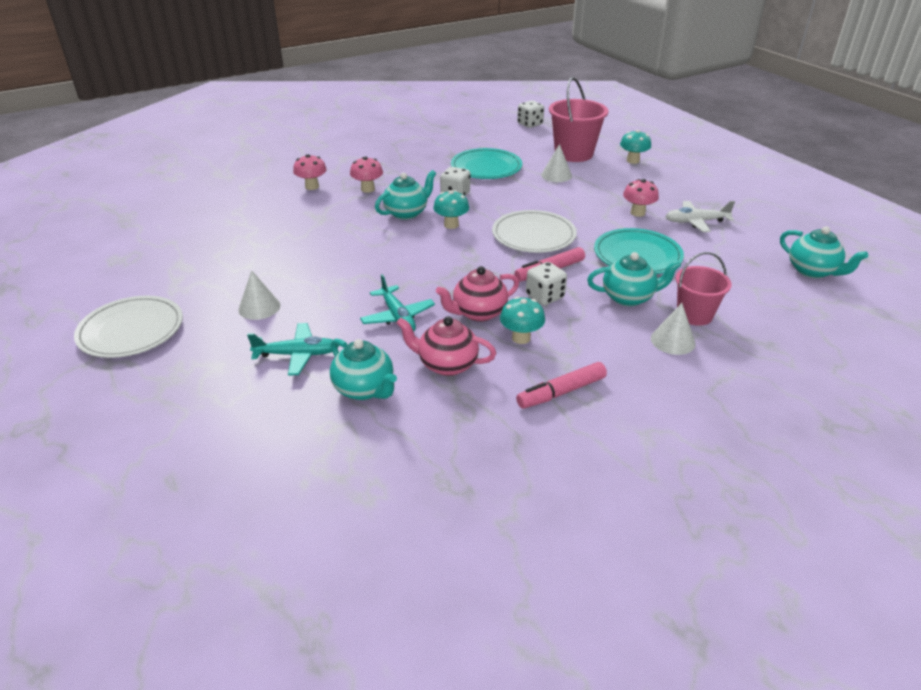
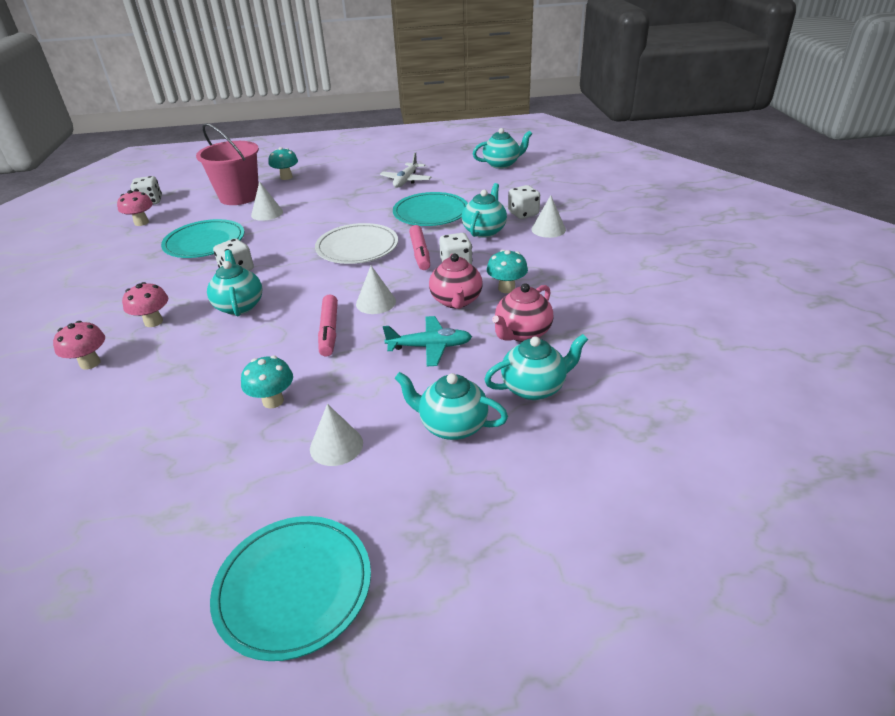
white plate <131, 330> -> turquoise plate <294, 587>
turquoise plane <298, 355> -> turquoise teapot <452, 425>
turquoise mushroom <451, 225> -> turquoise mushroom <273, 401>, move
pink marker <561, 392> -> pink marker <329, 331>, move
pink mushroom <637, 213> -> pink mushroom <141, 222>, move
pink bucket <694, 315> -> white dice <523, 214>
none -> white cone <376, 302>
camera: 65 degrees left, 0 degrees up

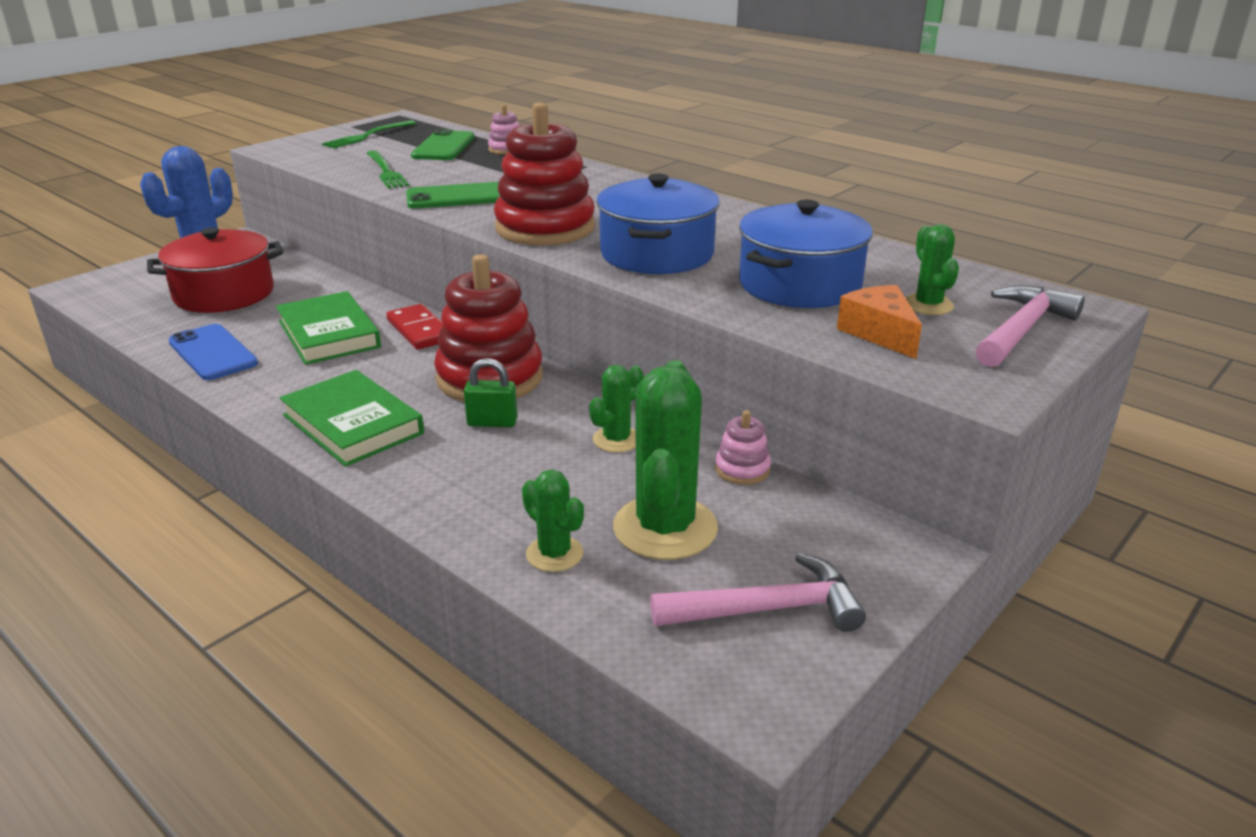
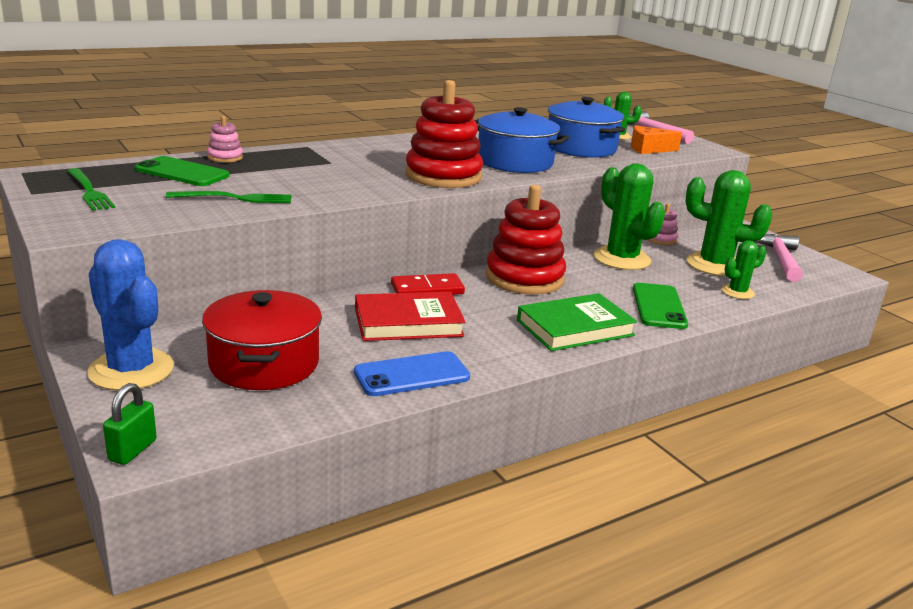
green book <329, 334> -> red book <408, 322>
green phone <458, 197> -> green phone <659, 306>, move
green padlock <492, 422> -> green padlock <132, 450>, move
green cactus <616, 440> -> green cactus <622, 259>, x1.89
camera: 75 degrees left, 5 degrees down

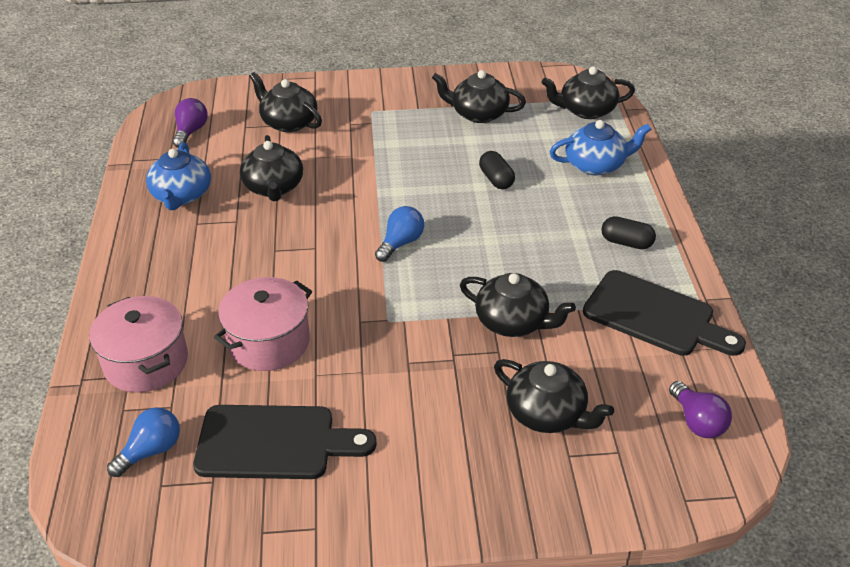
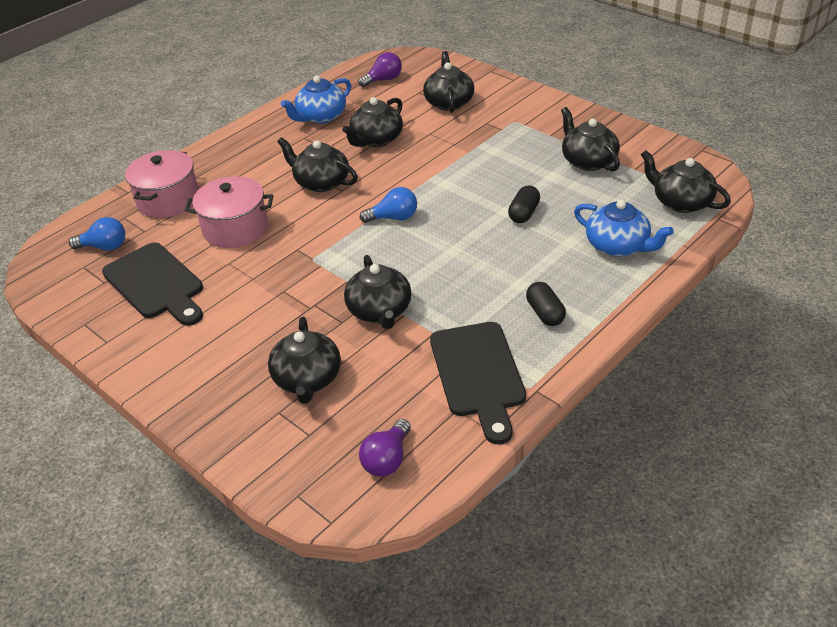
none -> black teapot <321, 182>
camera: 50 degrees right, 0 degrees up

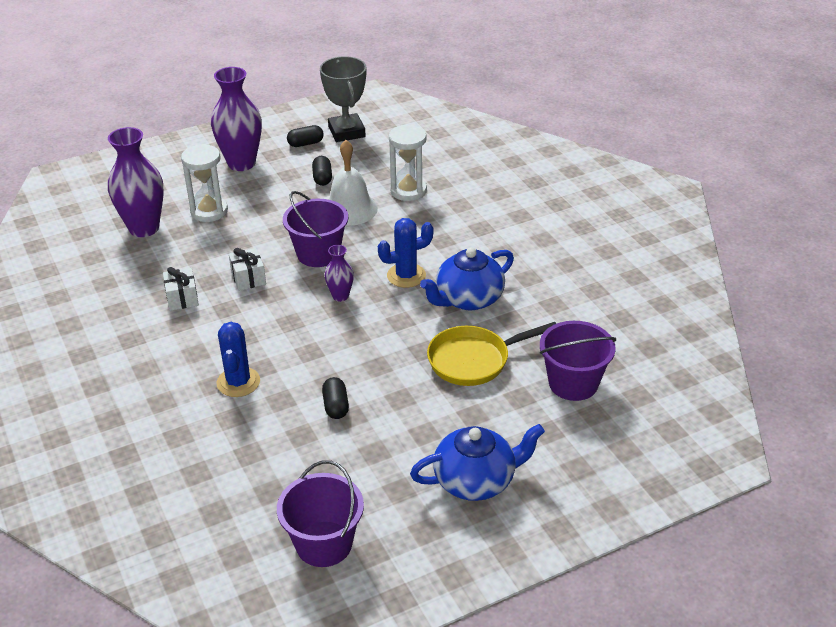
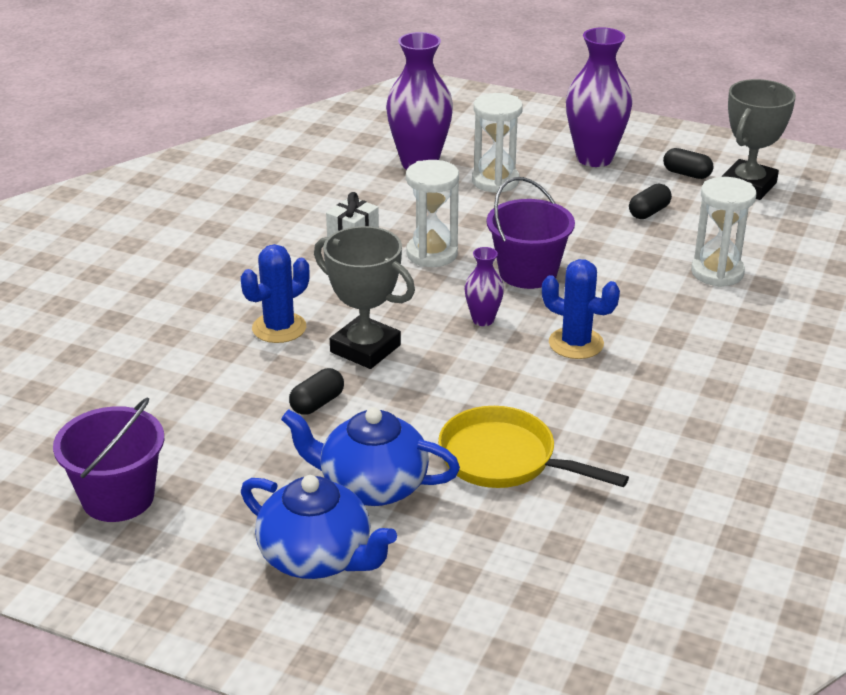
white gift <248, 278> -> white hourglass <432, 254>
white bell <350, 209> -> none
blue teapot <468, 299> -> blue teapot <371, 486>, move
purple bucket <573, 383> -> none
none -> grey trophy <365, 348>
camera: 50 degrees right, 5 degrees down

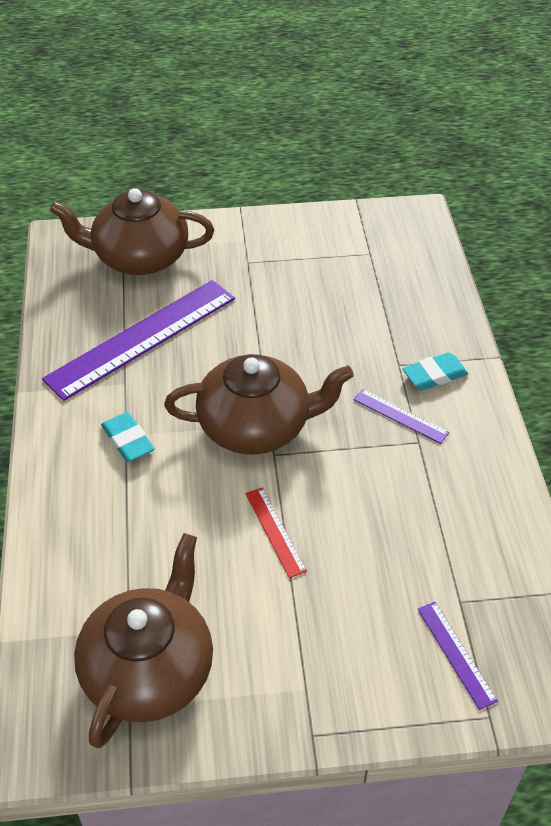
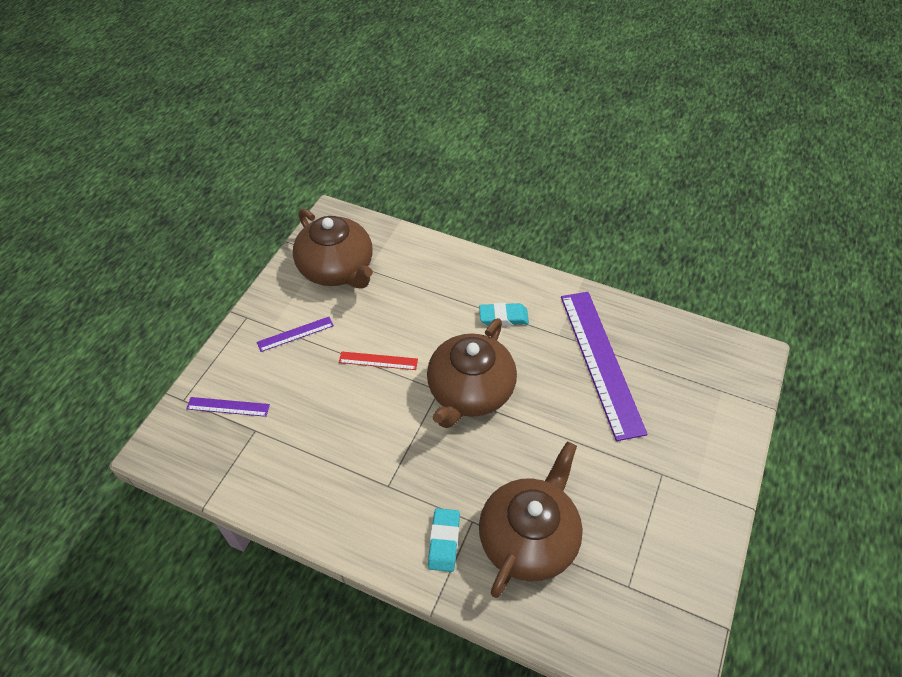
brown teapot <139, 257> -> brown teapot <529, 538>, move
purple ruler <400, 416> -> purple ruler <295, 334>, move
camera: 120 degrees right, 5 degrees up

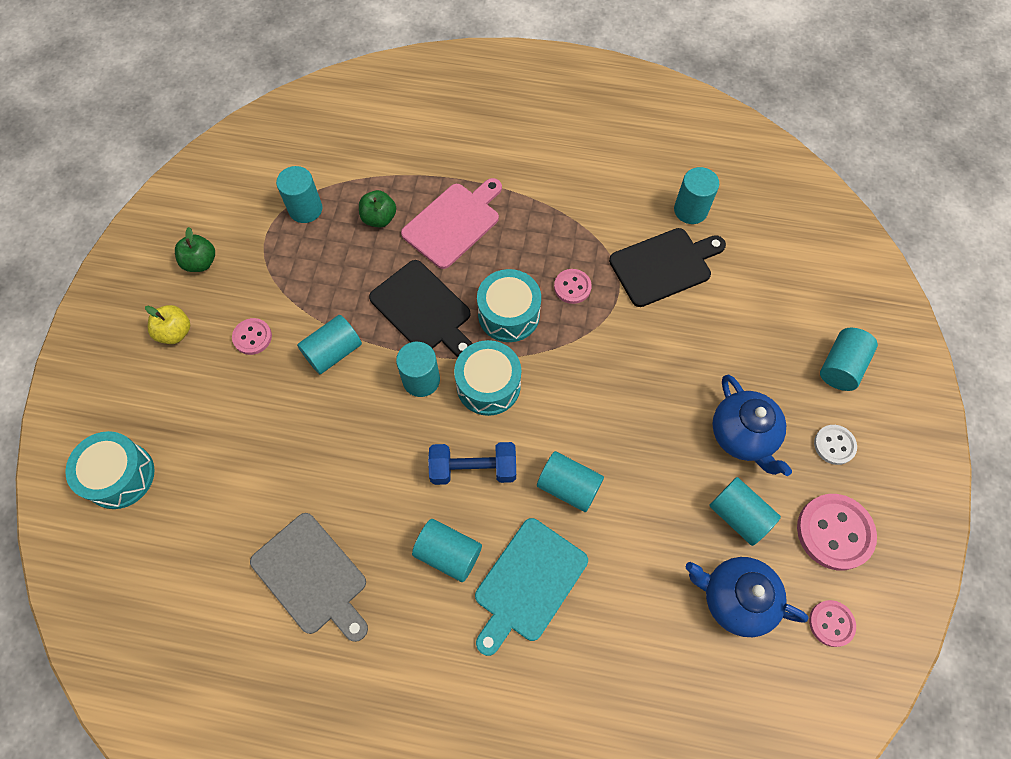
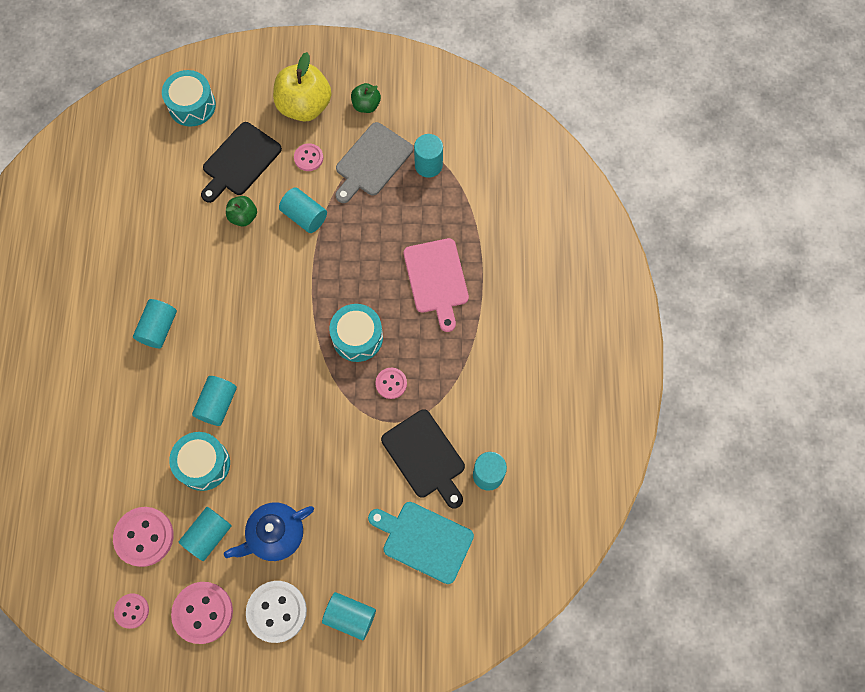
yellow apple <175, 332> -> yellow apple <304, 106>, x1.92
grey cutting board <312, 576> -> grey cutting board <372, 162>, move
green apple <379, 218> -> green apple <243, 217>, move
black cutting board <423, 309> -> black cutting board <240, 162>, move
turquoise cylinder <421, 380> -> none
pink cutting board <453, 223> -> pink cutting board <436, 279>, 45 degrees clockwise
blue dumbbell <473, 469> -> none
turquoise drum <488, 385> -> turquoise drum <203, 464>, move
turquoise cutting board <528, 583> -> turquoise cutting board <424, 540>, move
blue teapot <735, 599> -> pink button <144, 537>
white button <834, 445> -> white button <276, 611>, x1.77
camera: 80 degrees right, 5 degrees up

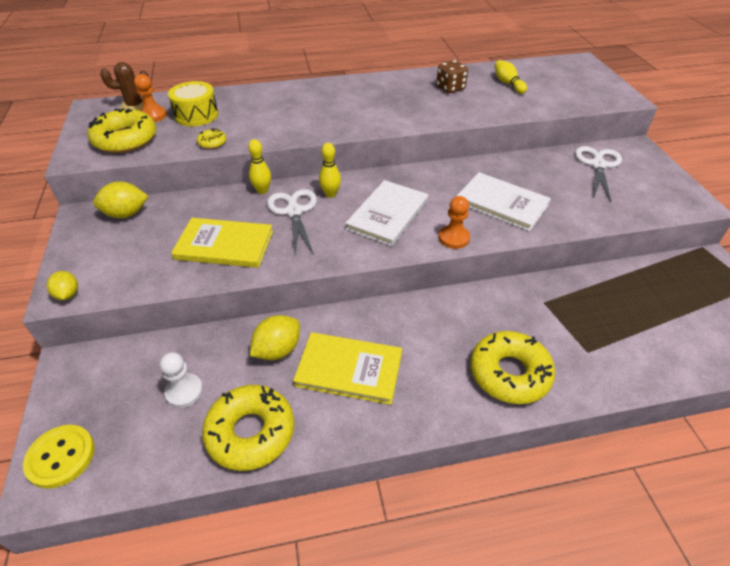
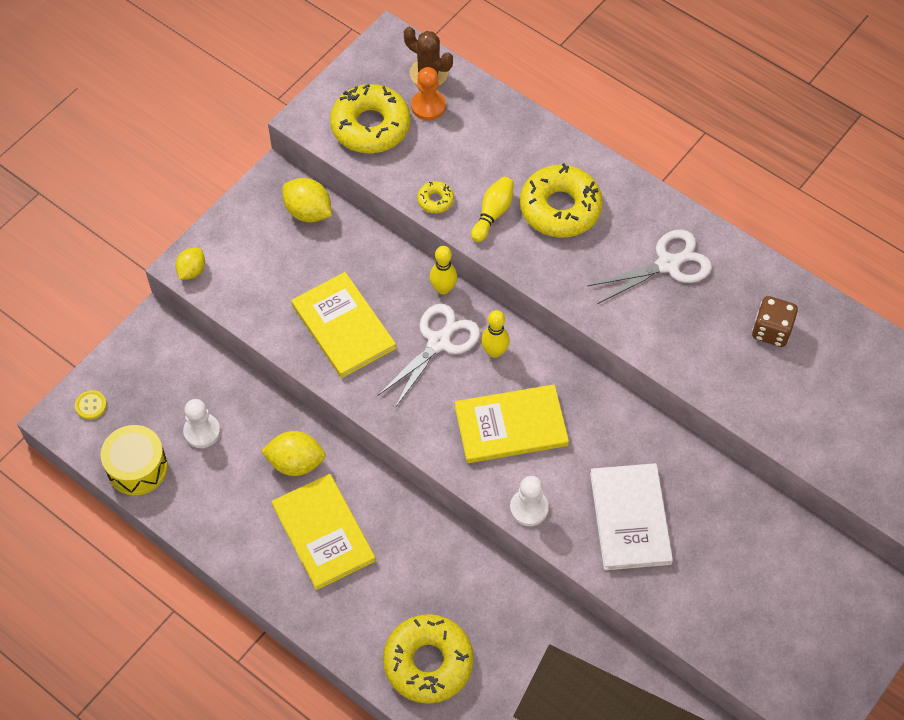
yellow button <61, 457> -> yellow button <91, 405>, x0.54
yellow drum <196, 115> -> yellow drum <137, 467>, move
yellow donut <250, 432> -> yellow donut <560, 208>, move
white book <387, 214> -> yellow book <511, 426>
orange pawn <454, 238> -> white pawn <529, 508>
yellow bowling pin <508, 83> -> yellow bowling pin <493, 214>, move
white scissors <598, 165> -> white scissors <667, 264>, move
camera: 50 degrees right, 15 degrees up

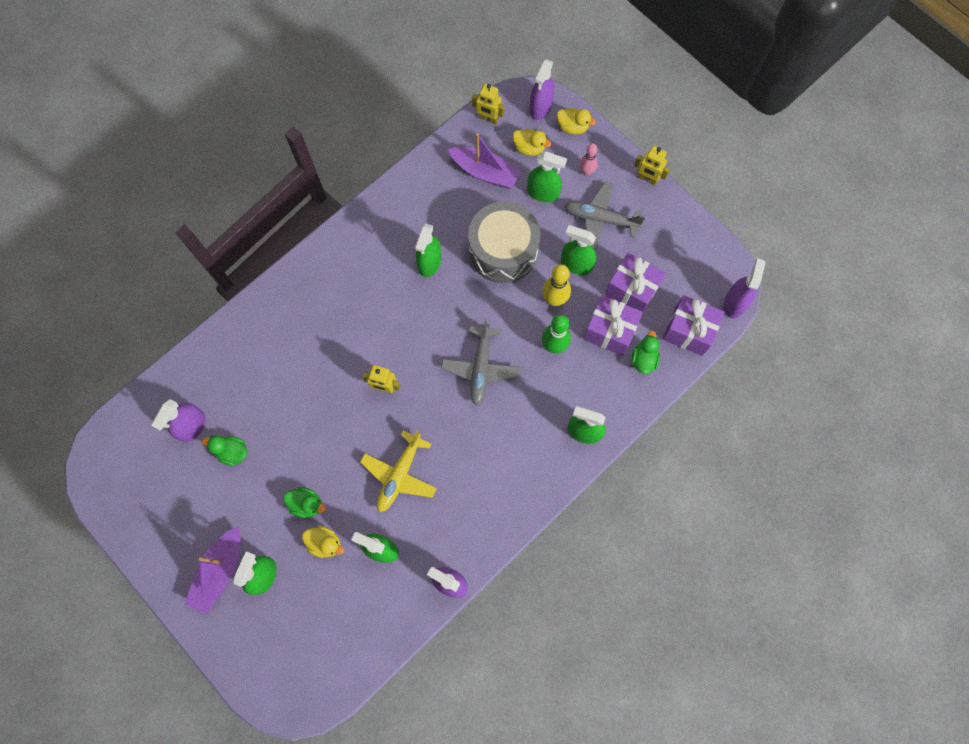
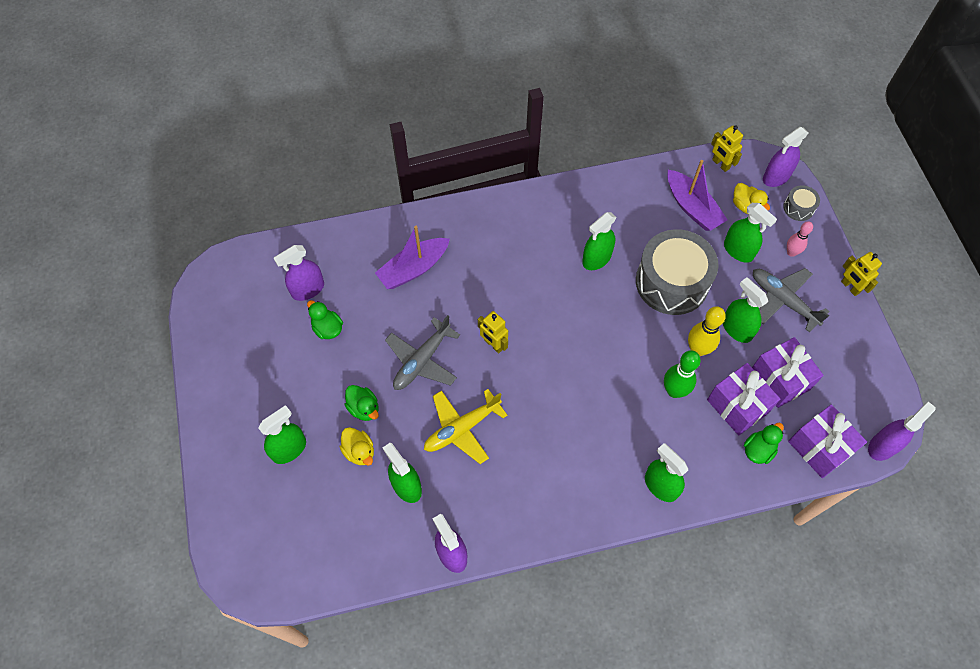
purple boat <220, 571> -> purple boat <413, 269>, move
grey plane <480, 368> -> grey plane <422, 361>, move
yellow duck <572, 127> -> grey drum <798, 208>
camera: 30 degrees right, 10 degrees down

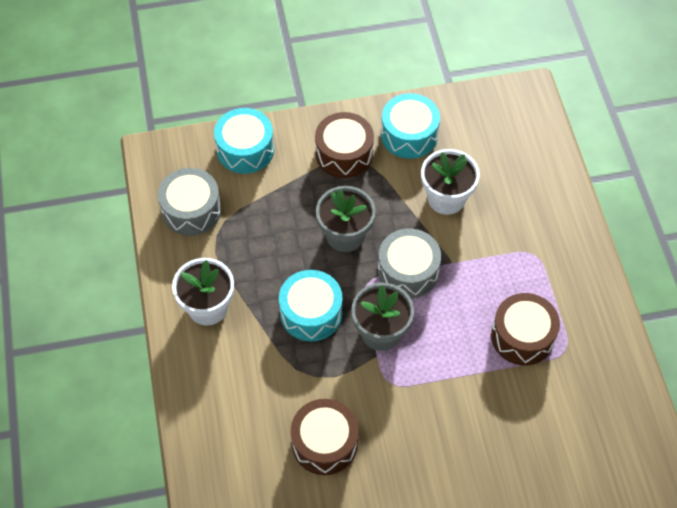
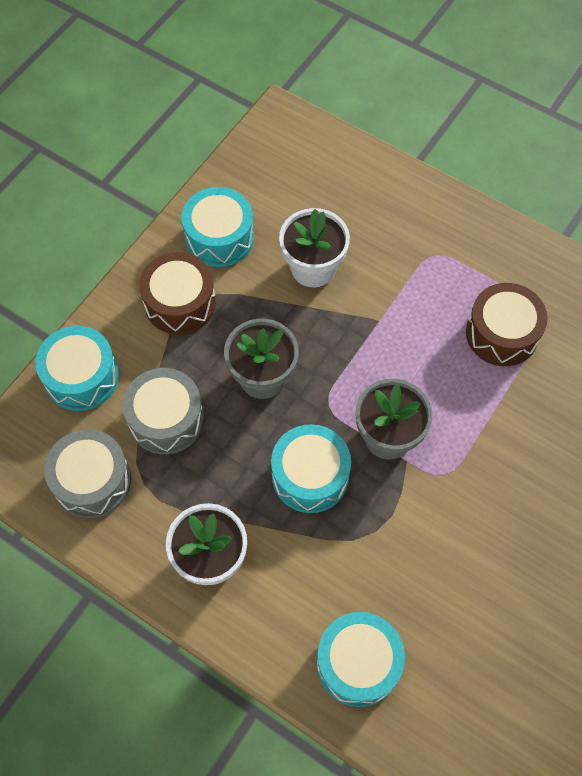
brown drum <324, 443> -> none
grey drum <408, 271> -> grey drum <166, 419>, move
none -> turquoise drum <358, 663>
camera: 45 degrees left, 5 degrees up

